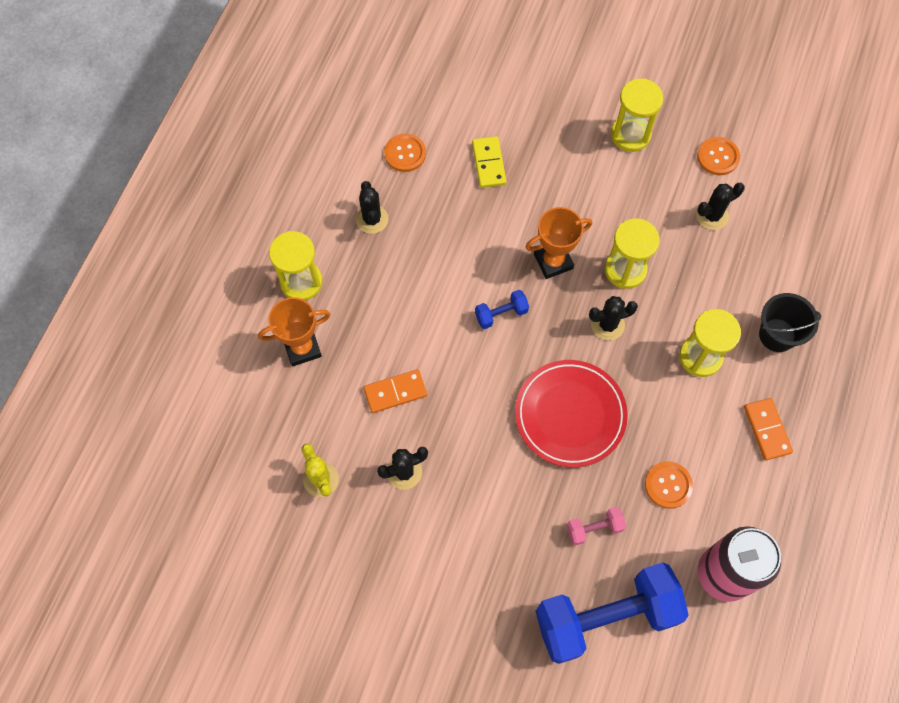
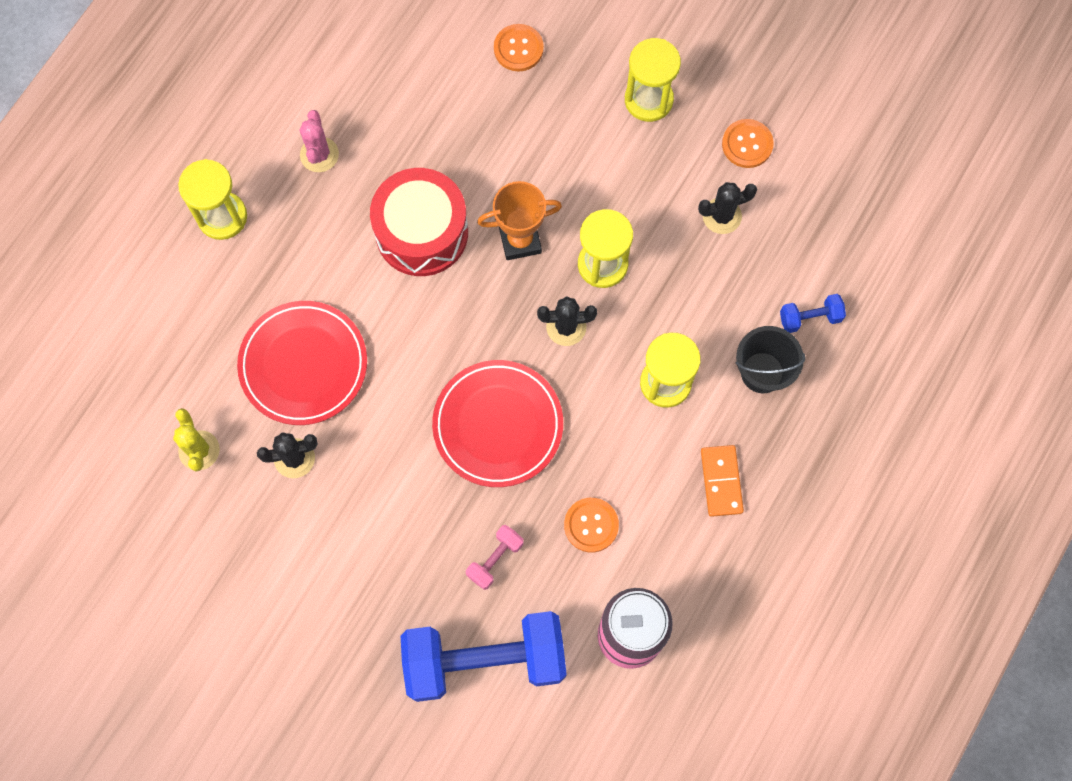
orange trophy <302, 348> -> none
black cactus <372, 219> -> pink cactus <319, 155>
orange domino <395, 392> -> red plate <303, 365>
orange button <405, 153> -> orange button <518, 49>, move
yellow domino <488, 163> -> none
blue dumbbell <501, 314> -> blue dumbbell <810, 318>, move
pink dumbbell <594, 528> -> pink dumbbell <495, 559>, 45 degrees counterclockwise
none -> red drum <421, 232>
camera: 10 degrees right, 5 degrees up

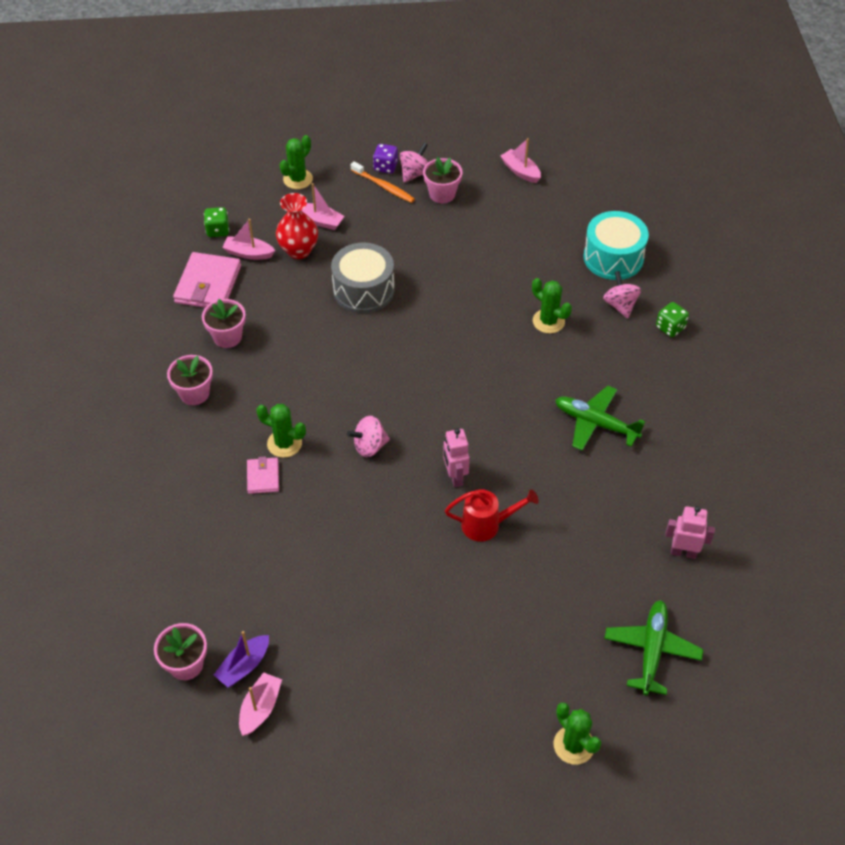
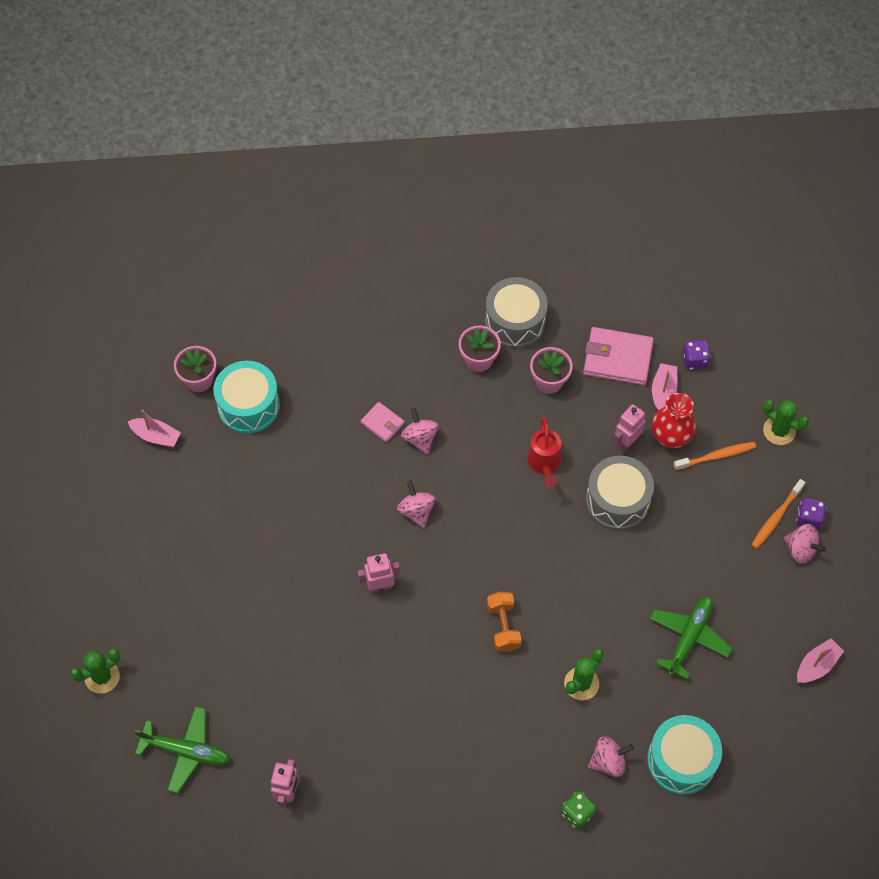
green dice <218, 230> -> purple dice <694, 360>
purple boat <244, 666> -> none
pink wallet <263, 477> -> pink wallet <382, 423>, 45 degrees clockwise
green cactus <284, 443> -> pink spinning top <420, 438>
pink boat <321, 221> -> orange toothbrush <716, 456>
pink flower pot <442, 194> -> none
red watering can <486, 525> -> red watering can <544, 464>, move
green plane <595, 423> -> green plane <689, 637>, move
none -> turquoise drum <248, 405>
none -> grey drum <515, 322>
none -> orange dumbbell <503, 626>
none -> pink robot <626, 442>
camera: 90 degrees right, 10 degrees up

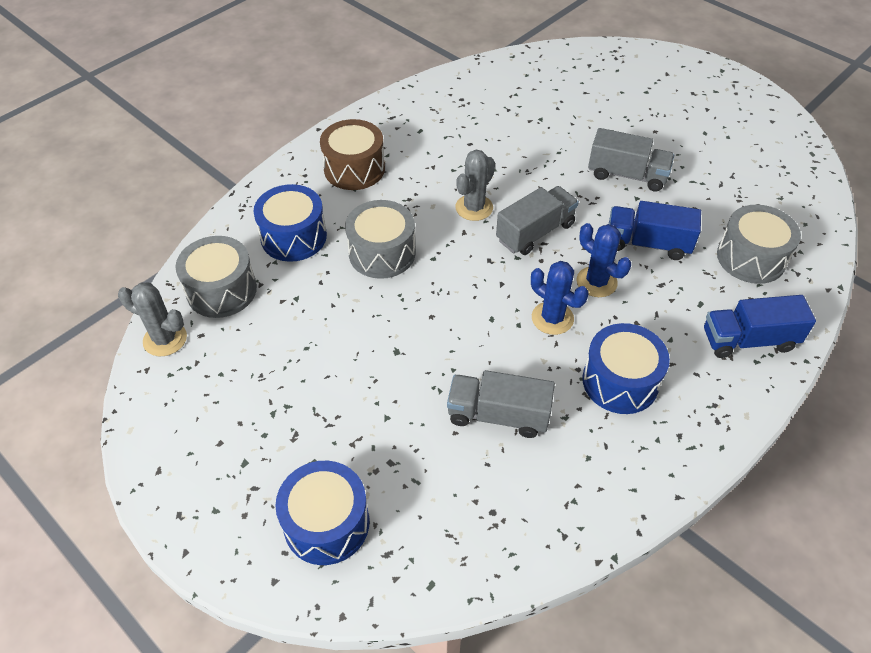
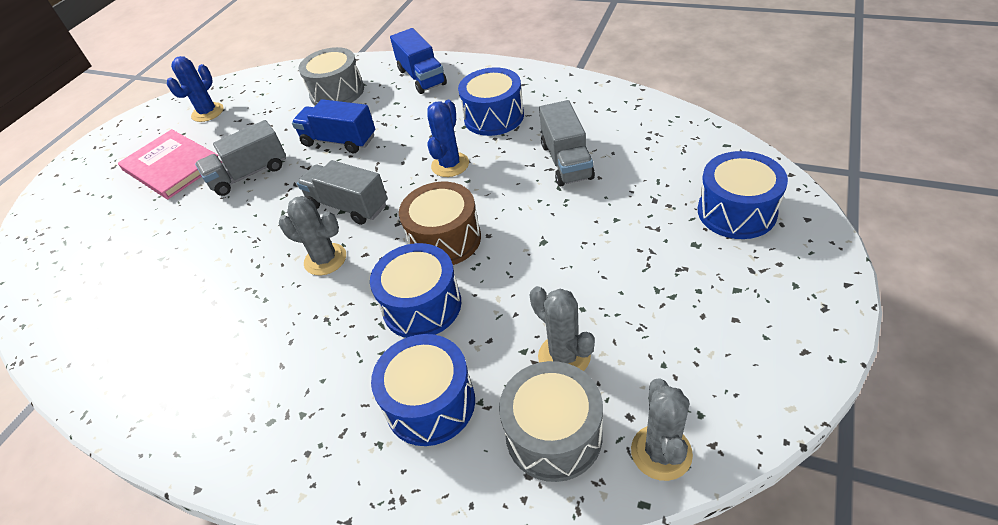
brown drum <354, 169> -> brown drum <445, 239>, move
grey drum <382, 253> -> blue drum <422, 305>
blue cactus <596, 282> -> blue cactus <207, 112>, move
grey truck <627, 175> -> grey truck <249, 174>, 120 degrees counterclockwise
blue truck <647, 243> -> blue truck <339, 141>, 120 degrees clockwise
none -> pink book <172, 166>
none -> grey cactus <564, 356>
camera: 105 degrees left, 5 degrees down

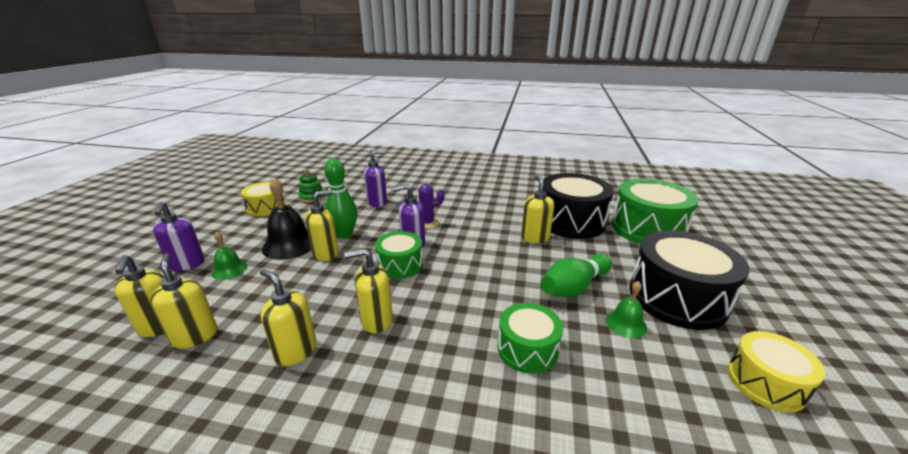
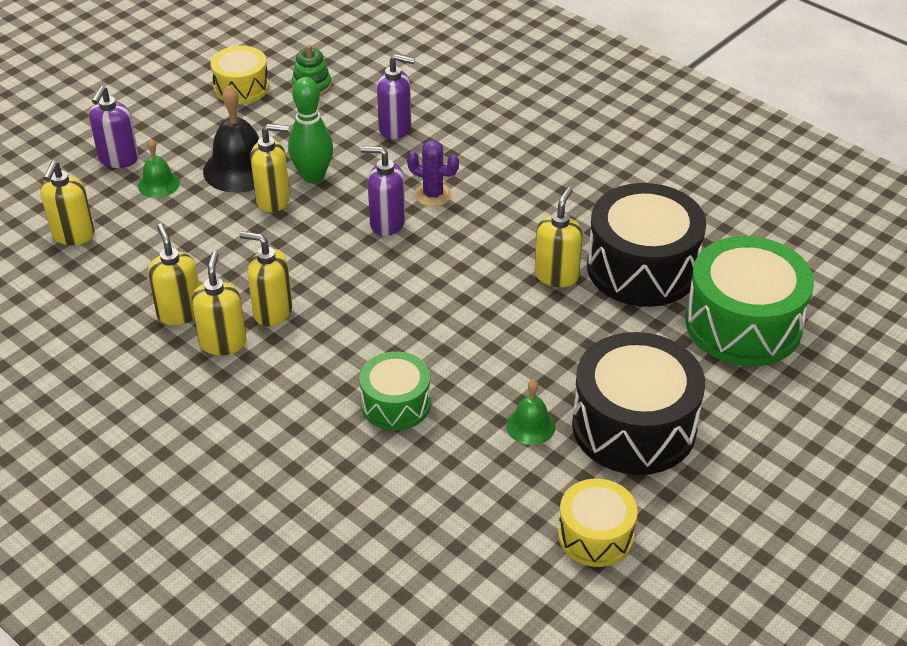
yellow soap dispenser <195, 336> -> yellow soap dispenser <223, 342>, move
green drum <400, 265> -> none
green bowling pin <574, 287> -> none
camera: 30 degrees right, 15 degrees up

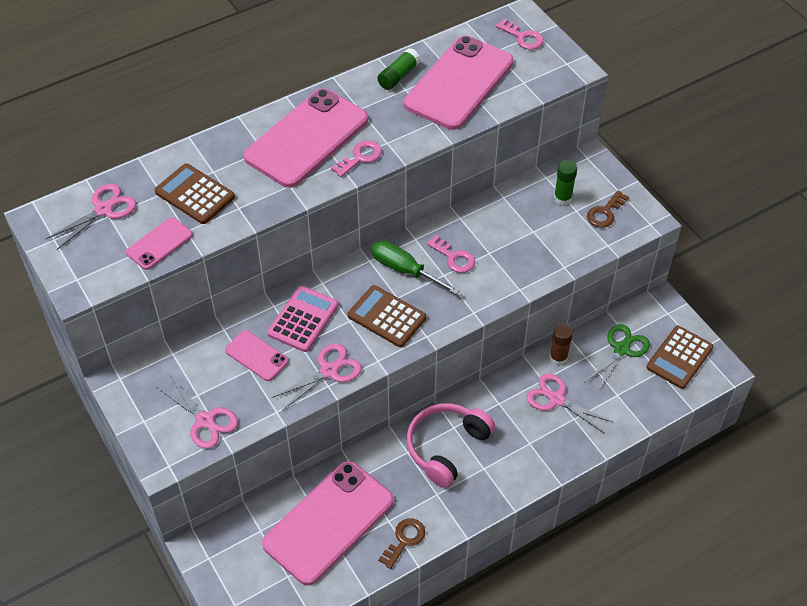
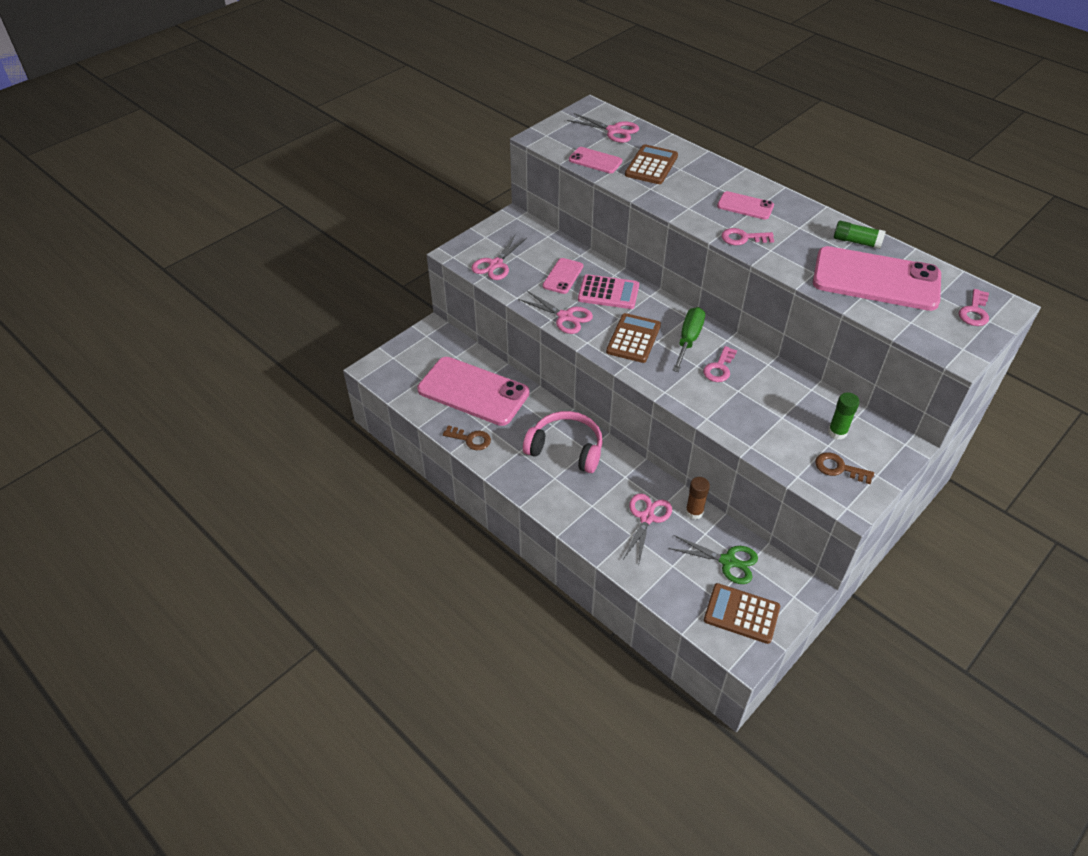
pink phone <306, 138> -> pink phone <745, 206>, x0.47
pink key <360, 157> -> pink key <743, 238>, 150 degrees clockwise
camera: 75 degrees right, 5 degrees down

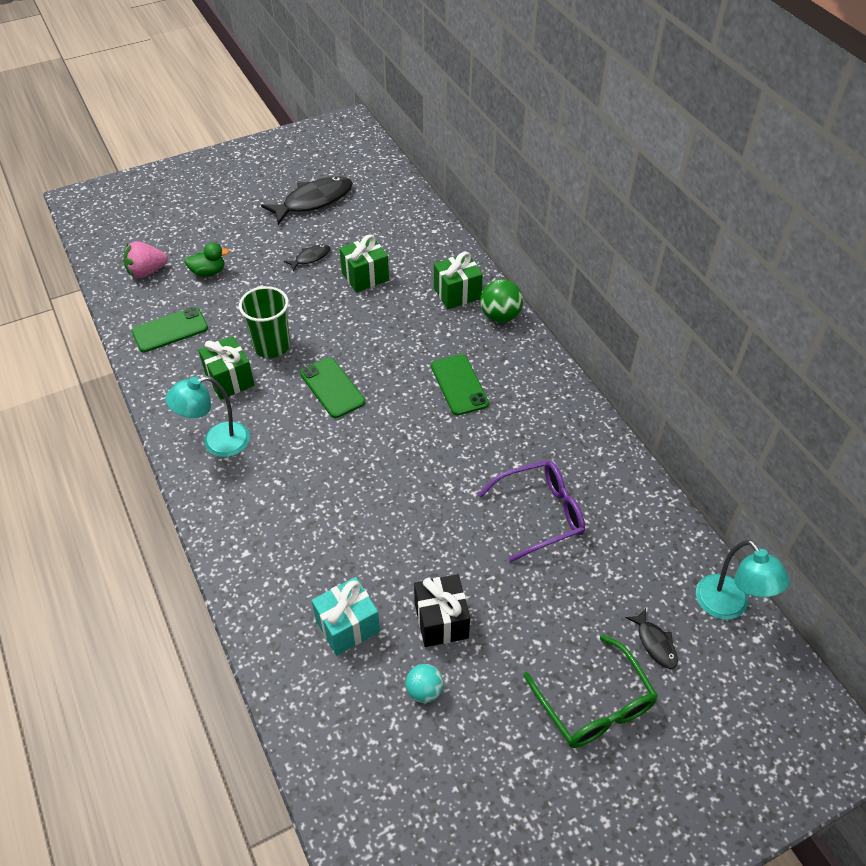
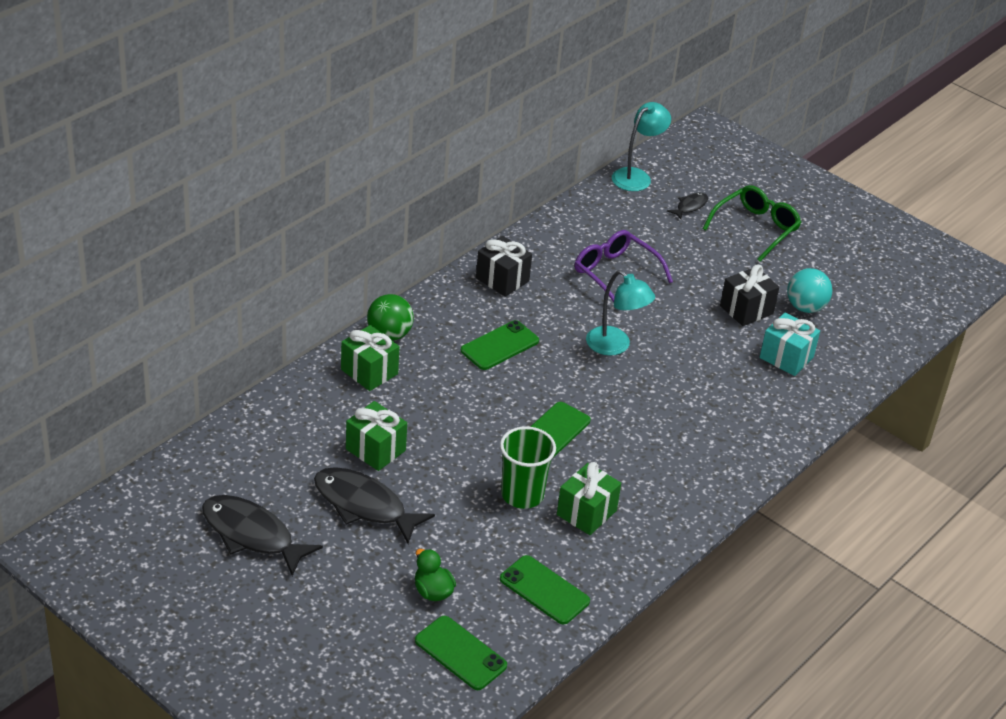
pink strawberry <147, 272> -> green phone <460, 653>
turquoise lamp <217, 443> -> turquoise lamp <615, 346>, move
black fish <310, 258> -> black fish <364, 505>, x2.05
turquoise ball <424, 691> -> turquoise ball <805, 307>, x1.53
none -> black gift <502, 279>
camera: 115 degrees left, 10 degrees down

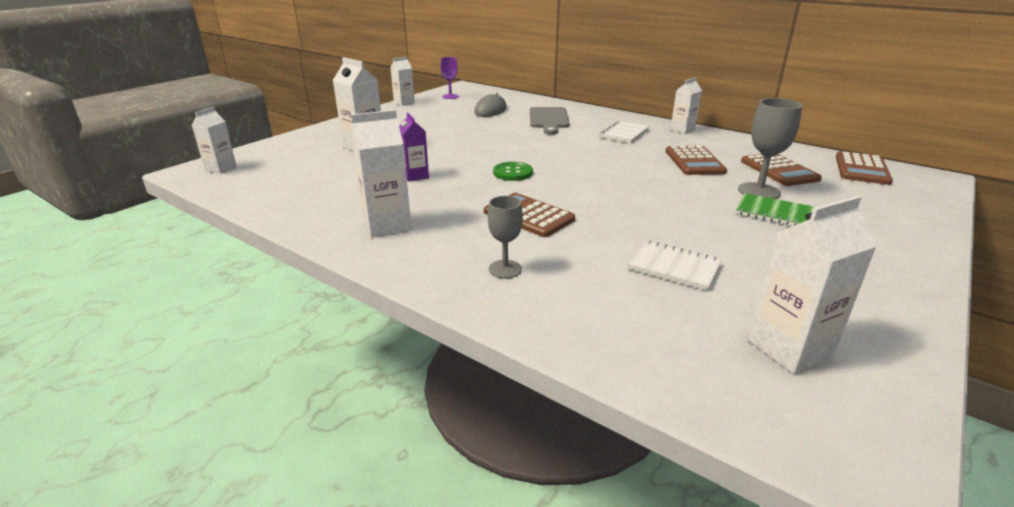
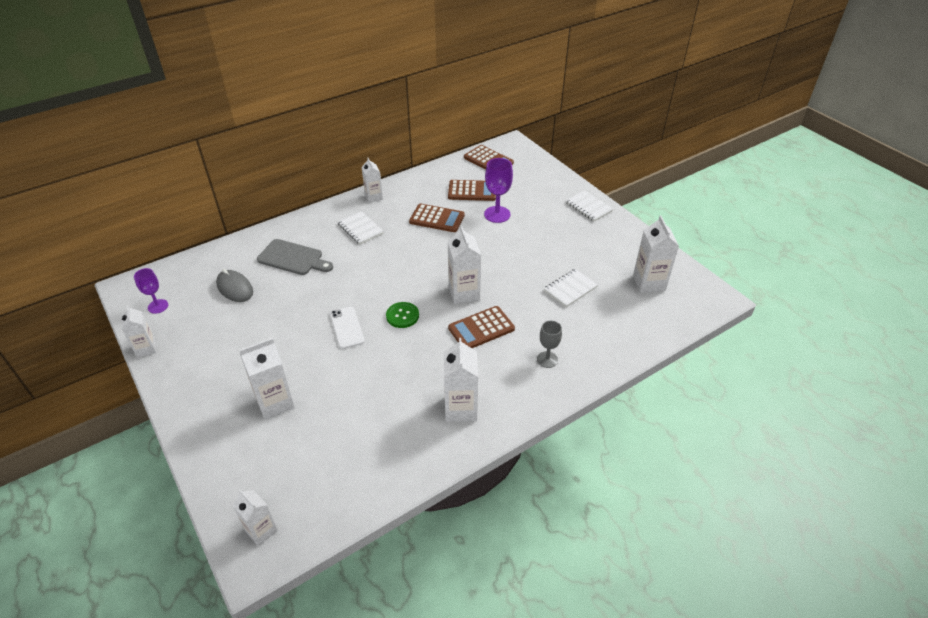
purple carton <415, 176> -> none
green notebook <774, 213> -> none
grey goblet <759, 191> -> purple goblet <497, 214>
none -> white phone <347, 327>
none -> white carton <464, 293>
none -> white notebook <588, 207>
camera: 70 degrees left, 15 degrees up

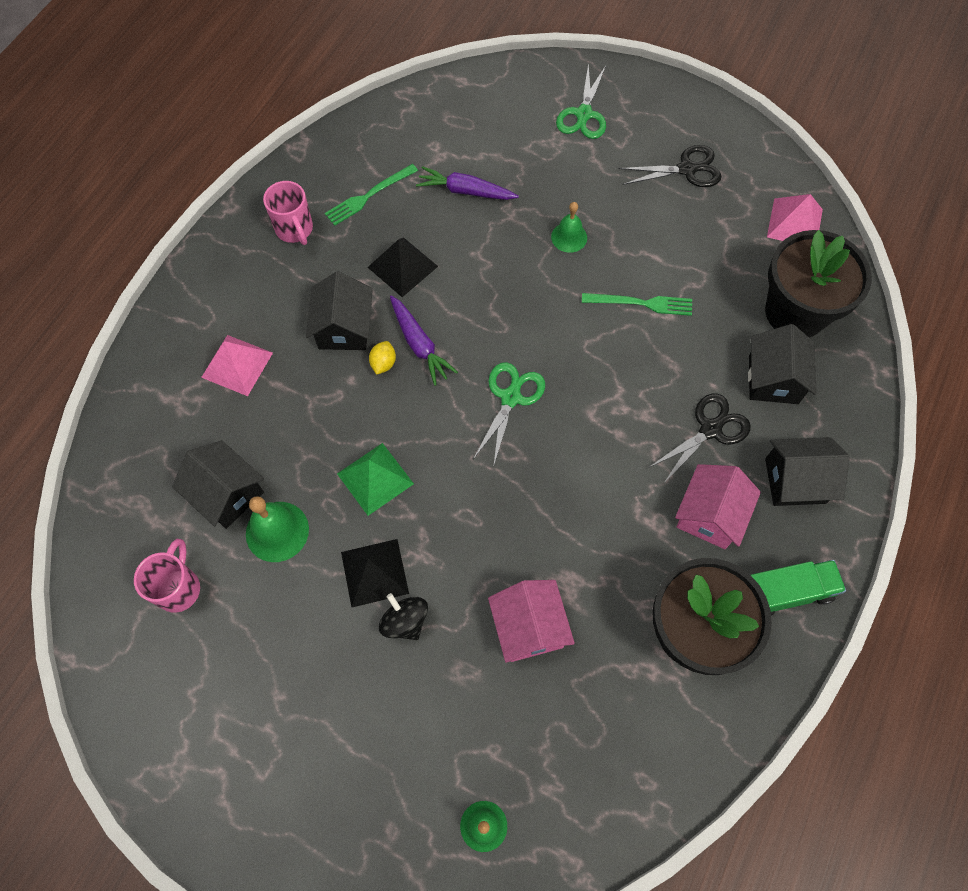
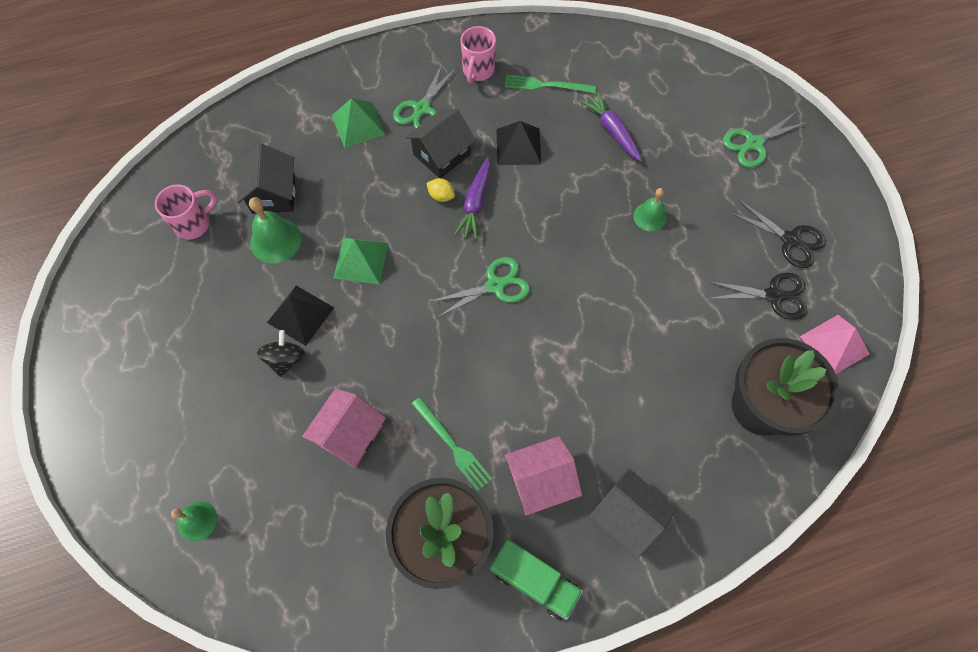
pink pyramid <237, 365> -> green pyramid <358, 124>
yellow lemon <383, 363> -> yellow lemon <441, 196>, 60 degrees clockwise
green fork <641, 303> -> green fork <452, 446>, move
black scissors <710, 429> -> black scissors <773, 295>, move
black house <773, 379> -> none
none -> green scissors <422, 108>
camera: 45 degrees right, 0 degrees up

